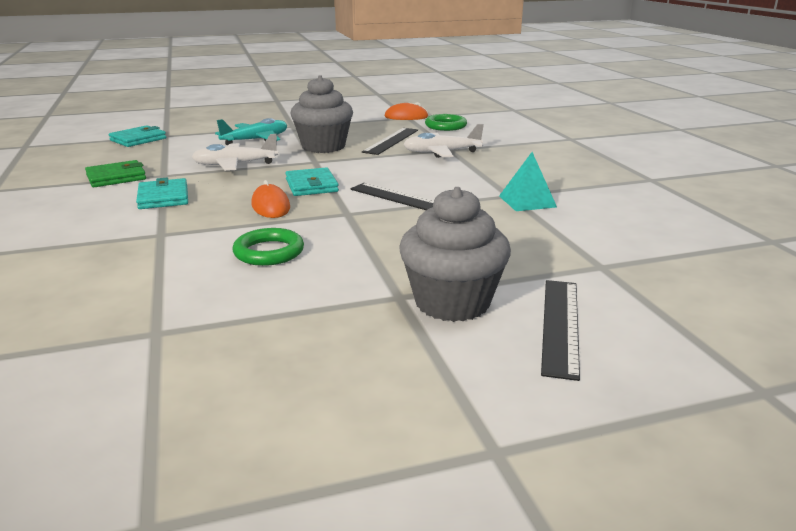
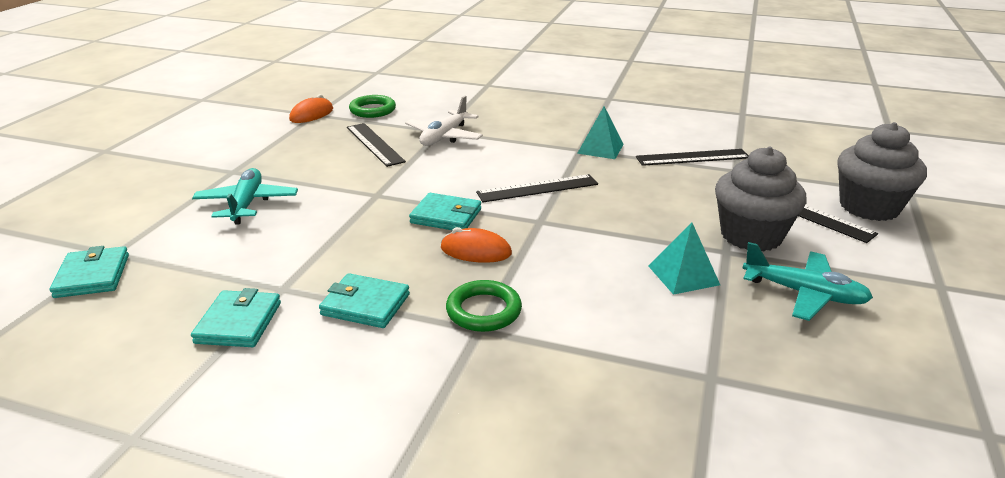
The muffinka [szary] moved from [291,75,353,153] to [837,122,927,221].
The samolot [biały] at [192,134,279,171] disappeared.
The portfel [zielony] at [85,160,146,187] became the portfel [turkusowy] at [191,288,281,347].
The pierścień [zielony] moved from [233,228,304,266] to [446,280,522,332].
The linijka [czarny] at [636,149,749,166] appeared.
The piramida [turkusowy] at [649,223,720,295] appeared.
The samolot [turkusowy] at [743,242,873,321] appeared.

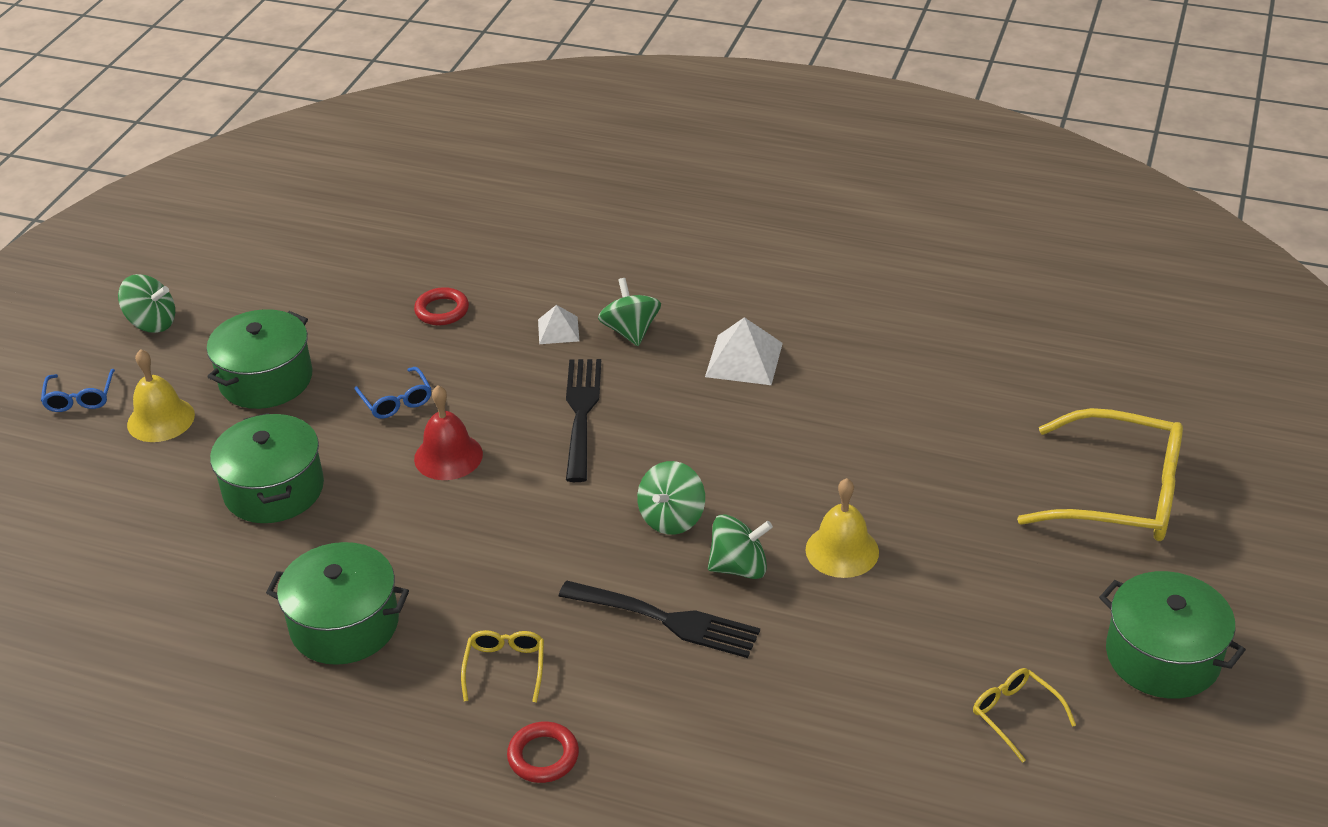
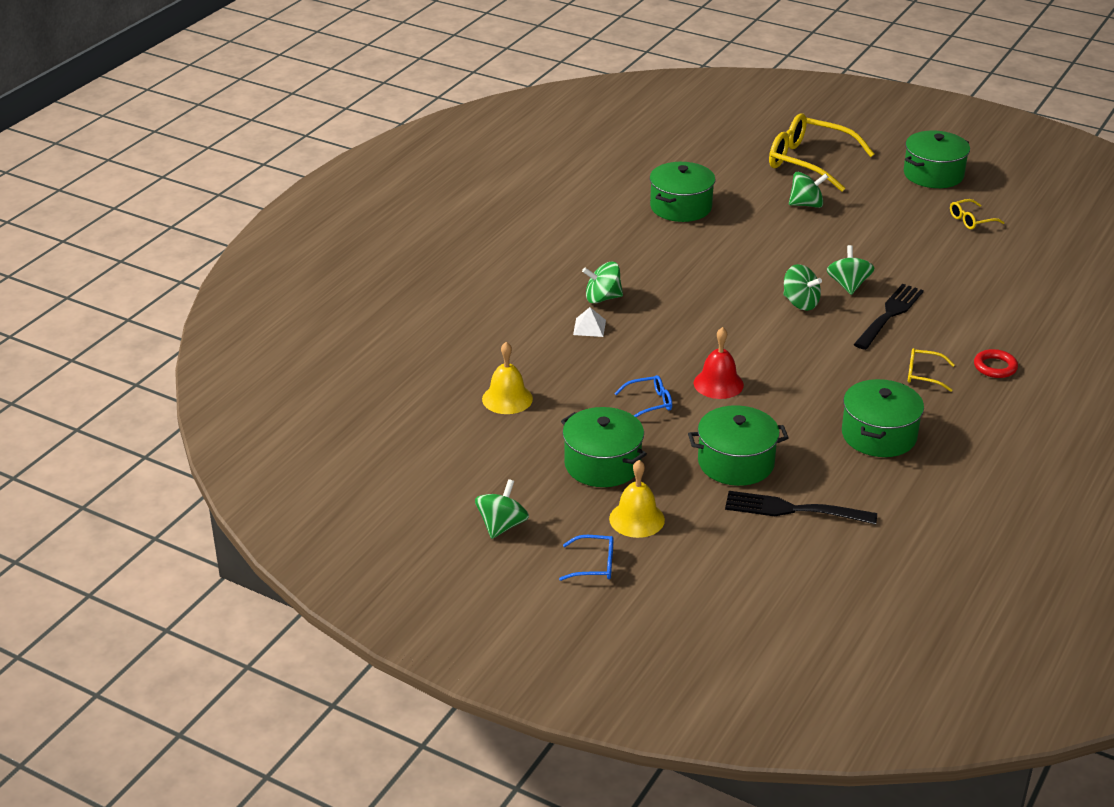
The pierścień [czerwony] at [414,287,469,325] disappeared.
The piramida [biały] at [705,317,783,385] disappeared.
The widelec [czarny] moved from [566,359,601,482] to [725,491,877,524].
The okulary [żółty] at [1017,408,1183,541] turned 90 degrees counterclockwise.
The dzwonek [żółty] moved from [805,478,879,578] to [482,342,533,414].
The garnek [zielony] at [650,162,715,222] appeared.
The bączek [zielony] at [789,172,828,208] appeared.

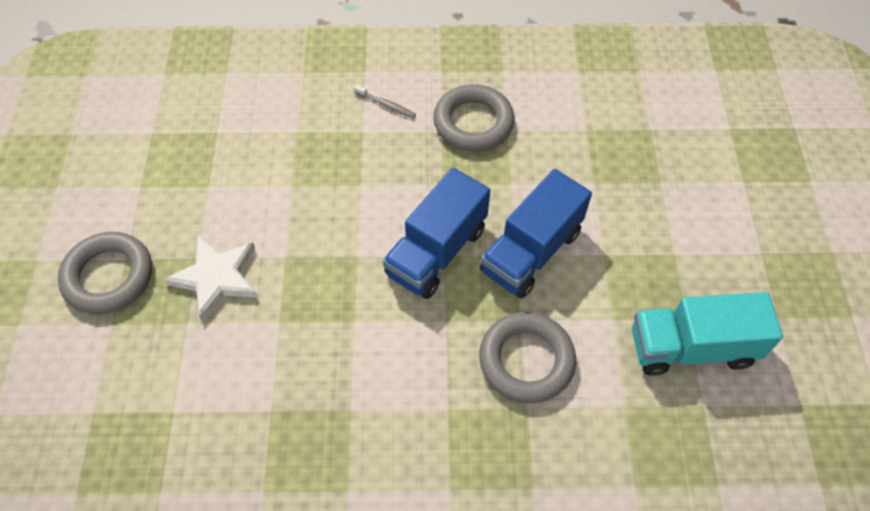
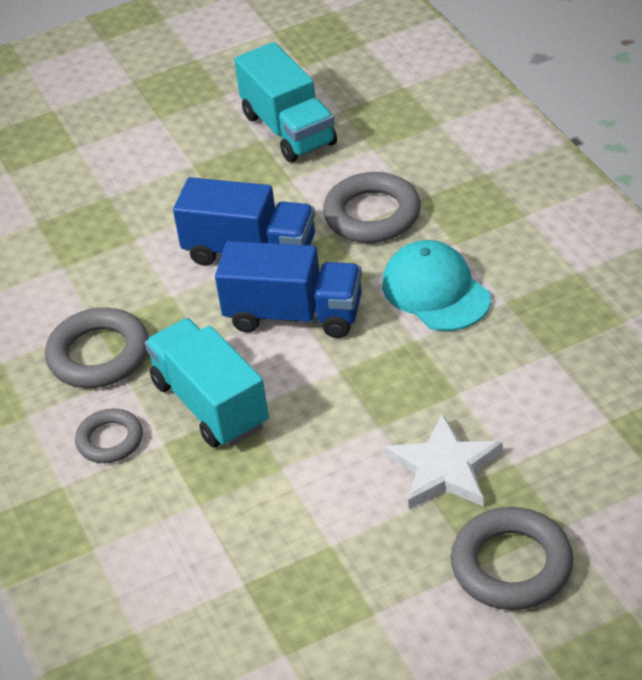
The szczoteczka do zębów [szary] at [354,84,416,119] was replaced by the pierścień [szary] at [75,409,143,463].
The czapka [turkusowy] at [382,240,491,331] appeared.
The ciężarówka [turkusowy] at [145,318,269,448] appeared.

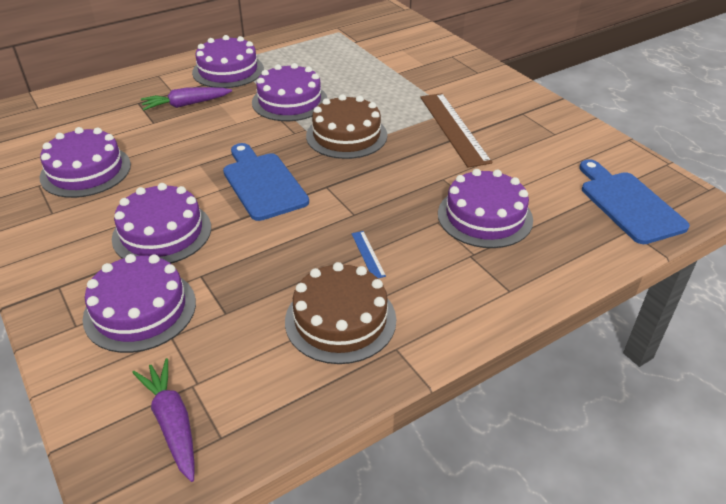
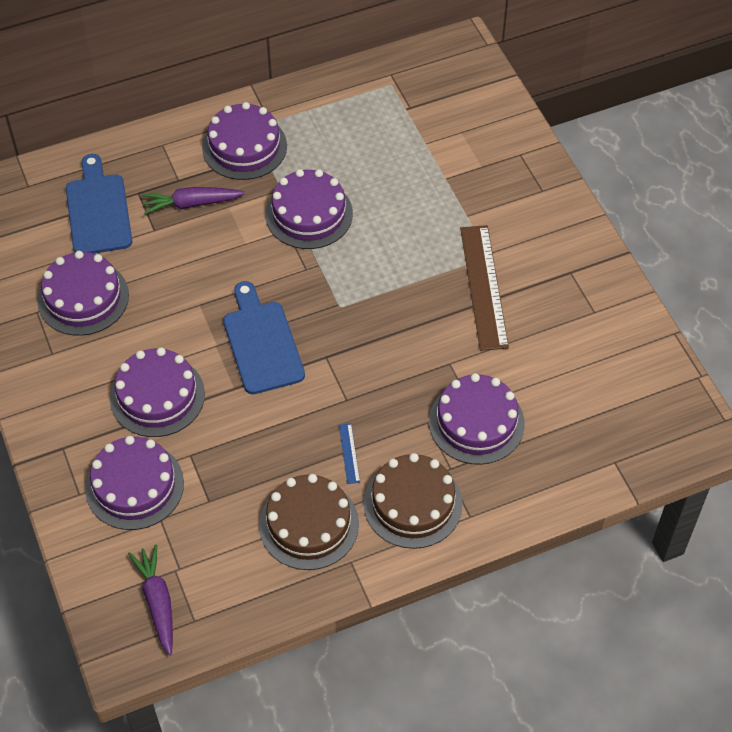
The tort [brązowy] moved from [306,94,387,159] to [363,453,463,549].
The deska do krojenia [niebieski] moved from [579,159,690,244] to [66,154,132,254].

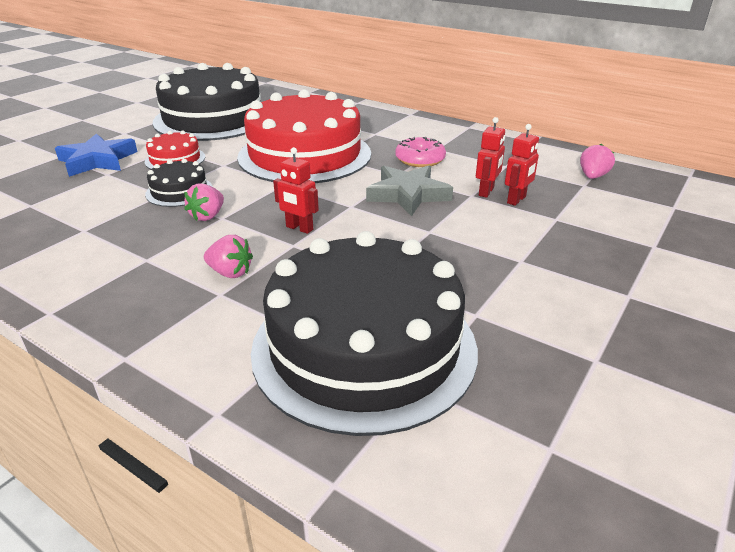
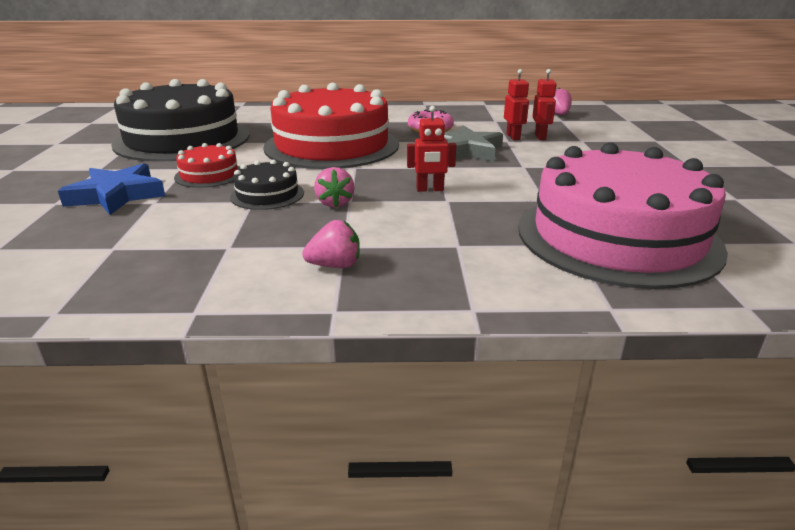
The tort [czarny] at [251,231,478,436] became the tort [różowy] at [518,142,728,289].
The truskawka [różowy] moved from [204,235,253,278] to [302,220,360,268].

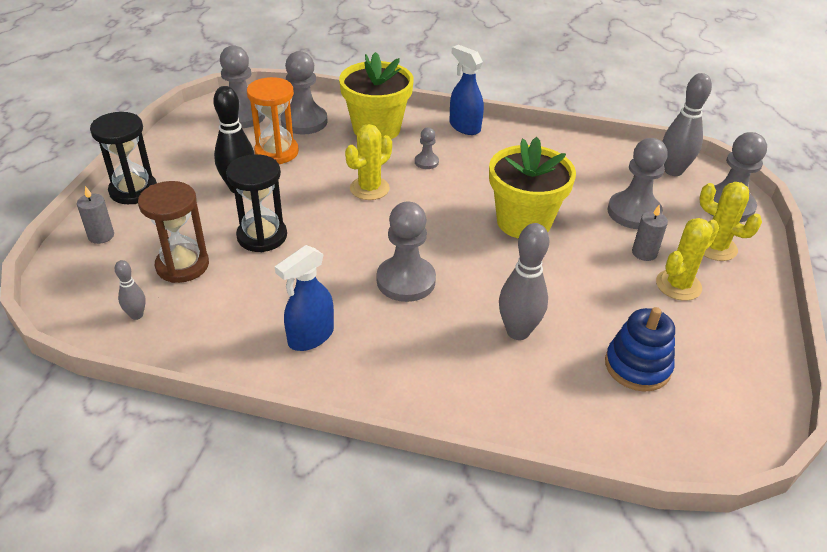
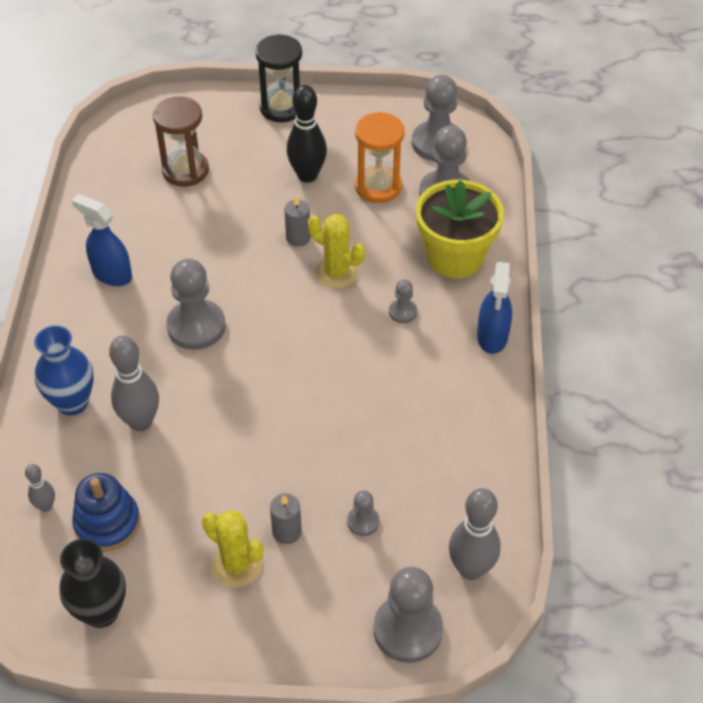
The spryskiwacz [niebieski] at [449,45,484,135] turned 150 degrees clockwise.
The doniczka [żółty] at [489,137,576,239] disappeared.
The pionek [szary] at [607,138,668,229] changed to 0.49 times the size.
The klepsydra [czarny] at [226,154,287,252] disappeared.
The kaktus [żółty] at [699,182,762,261] disappeared.
The świeca [szary] moved from [77,186,114,244] to [284,196,311,247].
The kręgiel [szary] moved from [115,260,146,320] to [25,464,55,512].
The wazon [niebieski] at [34,325,94,415] appeared.
The wazon [czarny] at [59,538,126,628] appeared.

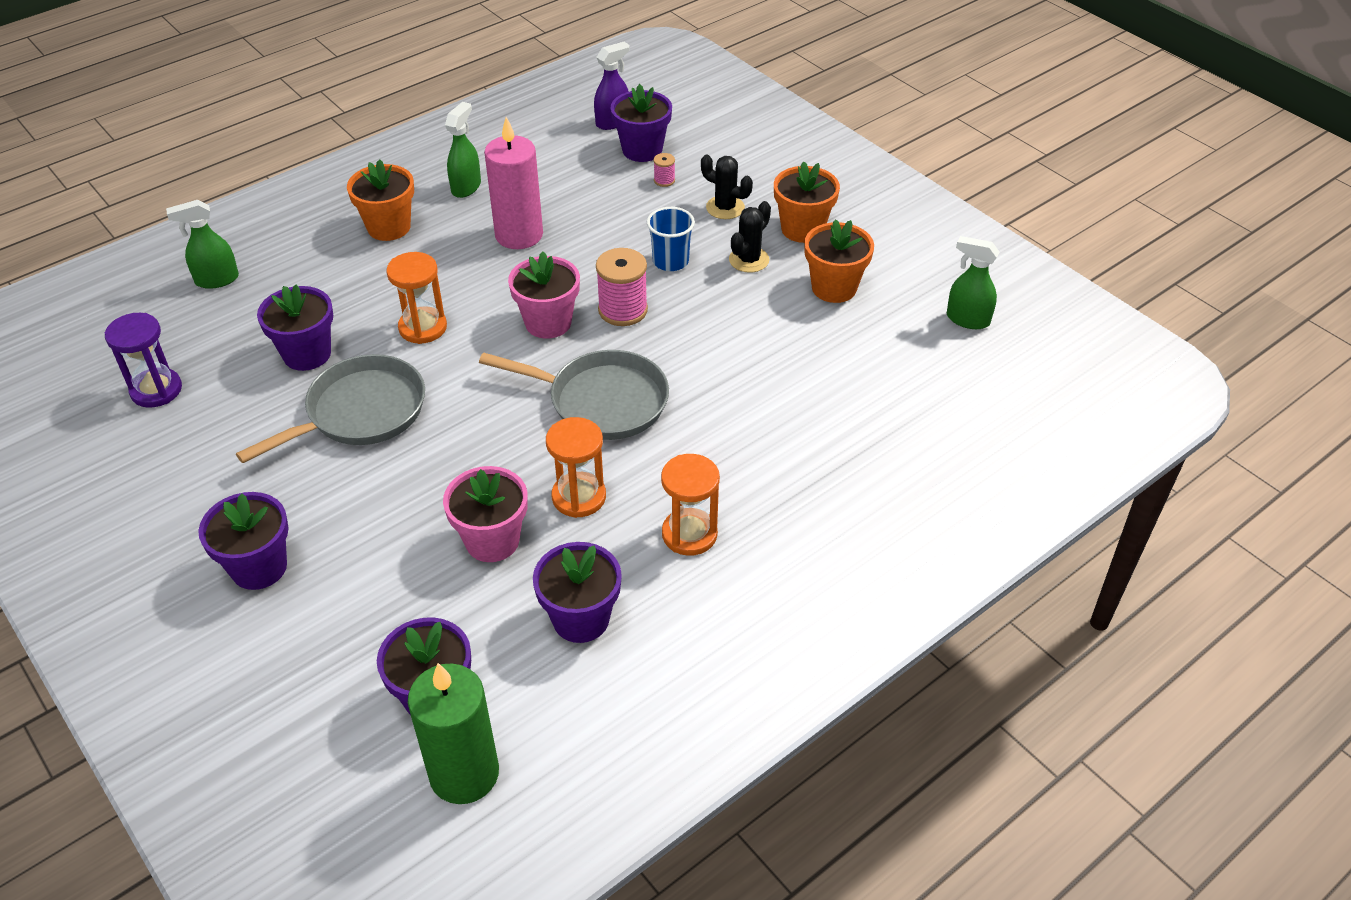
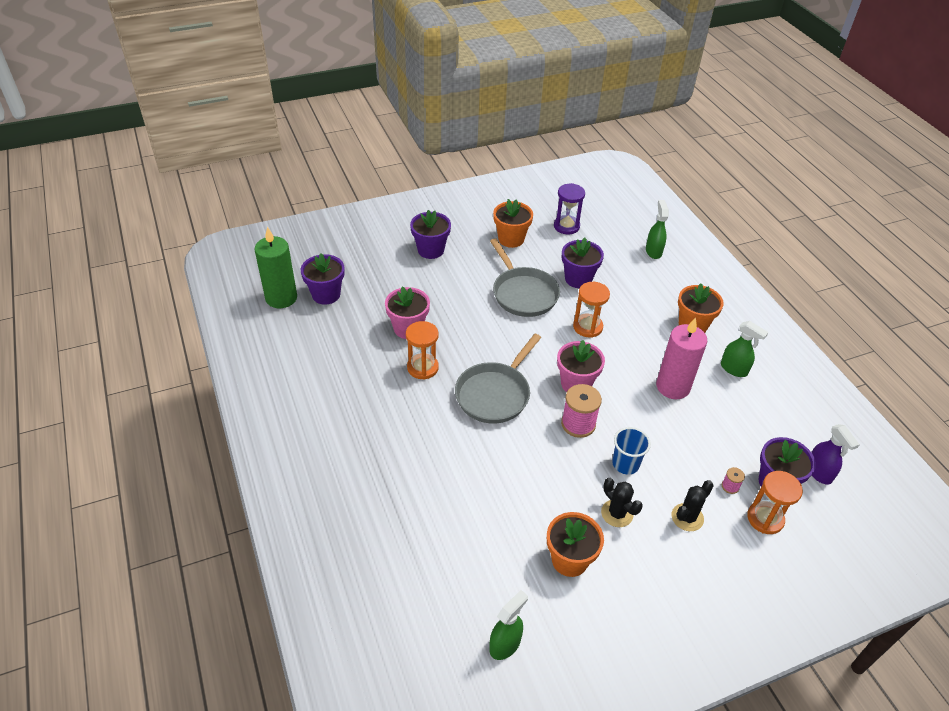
The doniczka [pomarańczowy] moved from [774,161,840,243] to [493,199,533,248].
The klepsydra [pomarańczowy] moved from [661,454,720,556] to [747,471,803,534].
The doniczka [fioletowy] at [533,542,622,643] disappeared.

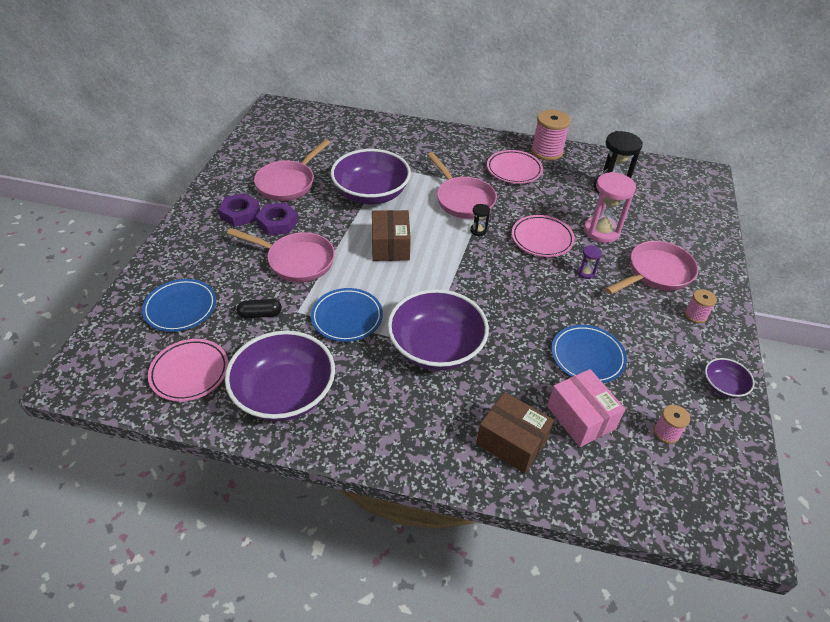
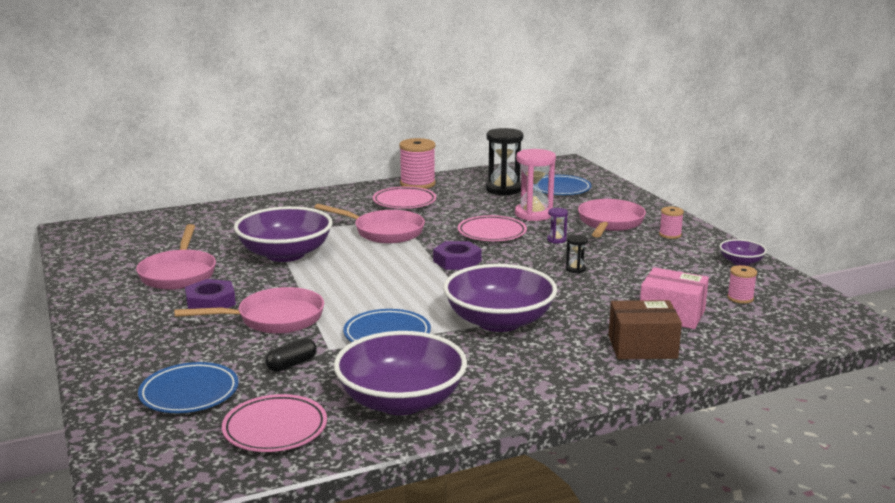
The nakrętka [fioletowy] moved from [218,193,260,227] to [433,241,482,270].
The klepsydra [czarny] moved from [470,204,490,236] to [566,235,588,274].
The pudełko [brązowy] at [372,210,411,261] disappeared.
The talerz [niebieski] moved from [551,325,627,383] to [538,175,591,195].

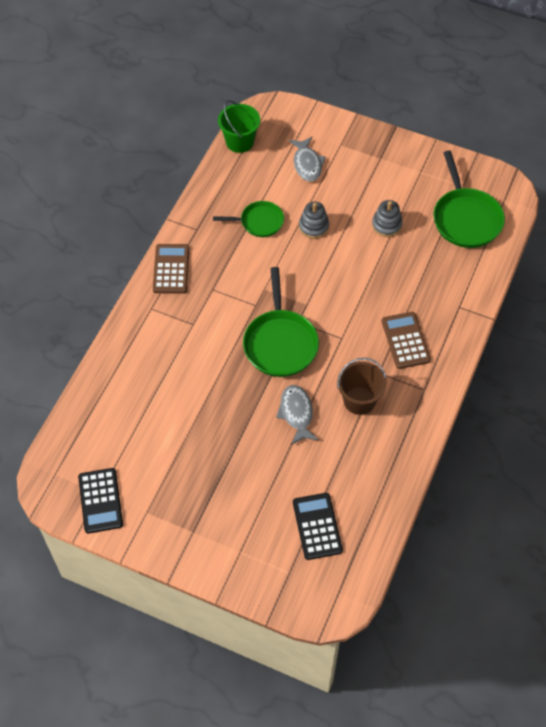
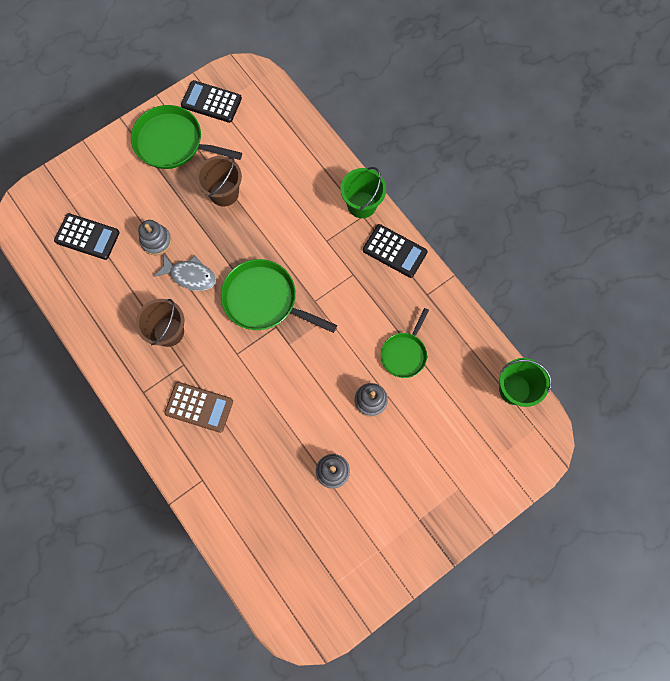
The ryba [szary] at [289,137,326,182] disappeared.
The patelnia [zielony] moved from [434,150,505,248] to [131,105,242,169].
The kalkulator [brązowy] at [153,244,189,294] became the kalkulator [czarny] at [363,224,428,278].
The wiadro [brązowy] at [196,156,242,207] appeared.
The wiadro [zielony] at [340,167,386,218] appeared.
The zabawka nakładanka [szary] at [138,220,172,255] appeared.

